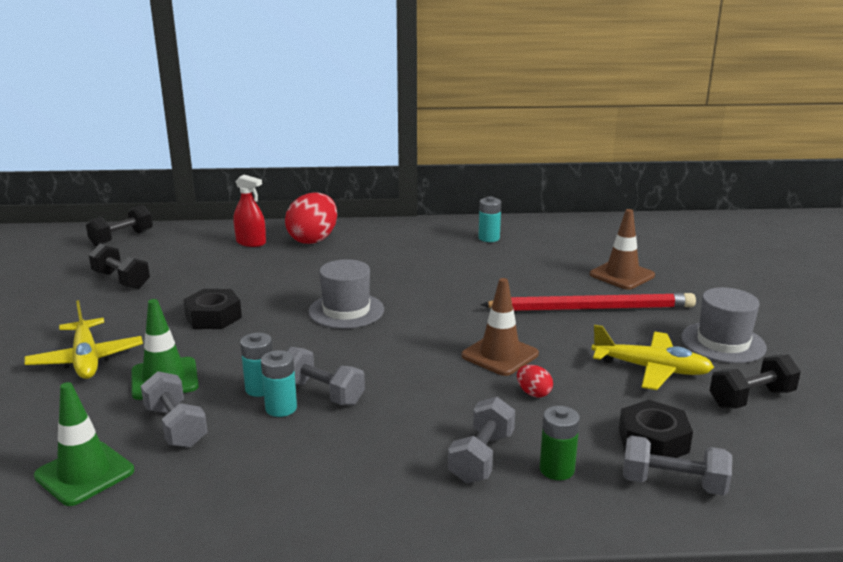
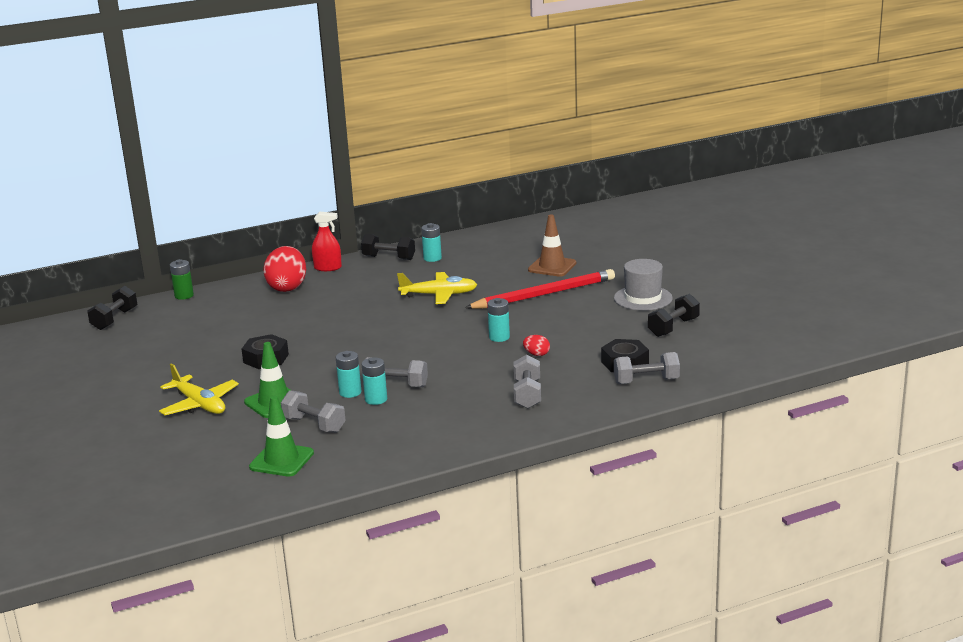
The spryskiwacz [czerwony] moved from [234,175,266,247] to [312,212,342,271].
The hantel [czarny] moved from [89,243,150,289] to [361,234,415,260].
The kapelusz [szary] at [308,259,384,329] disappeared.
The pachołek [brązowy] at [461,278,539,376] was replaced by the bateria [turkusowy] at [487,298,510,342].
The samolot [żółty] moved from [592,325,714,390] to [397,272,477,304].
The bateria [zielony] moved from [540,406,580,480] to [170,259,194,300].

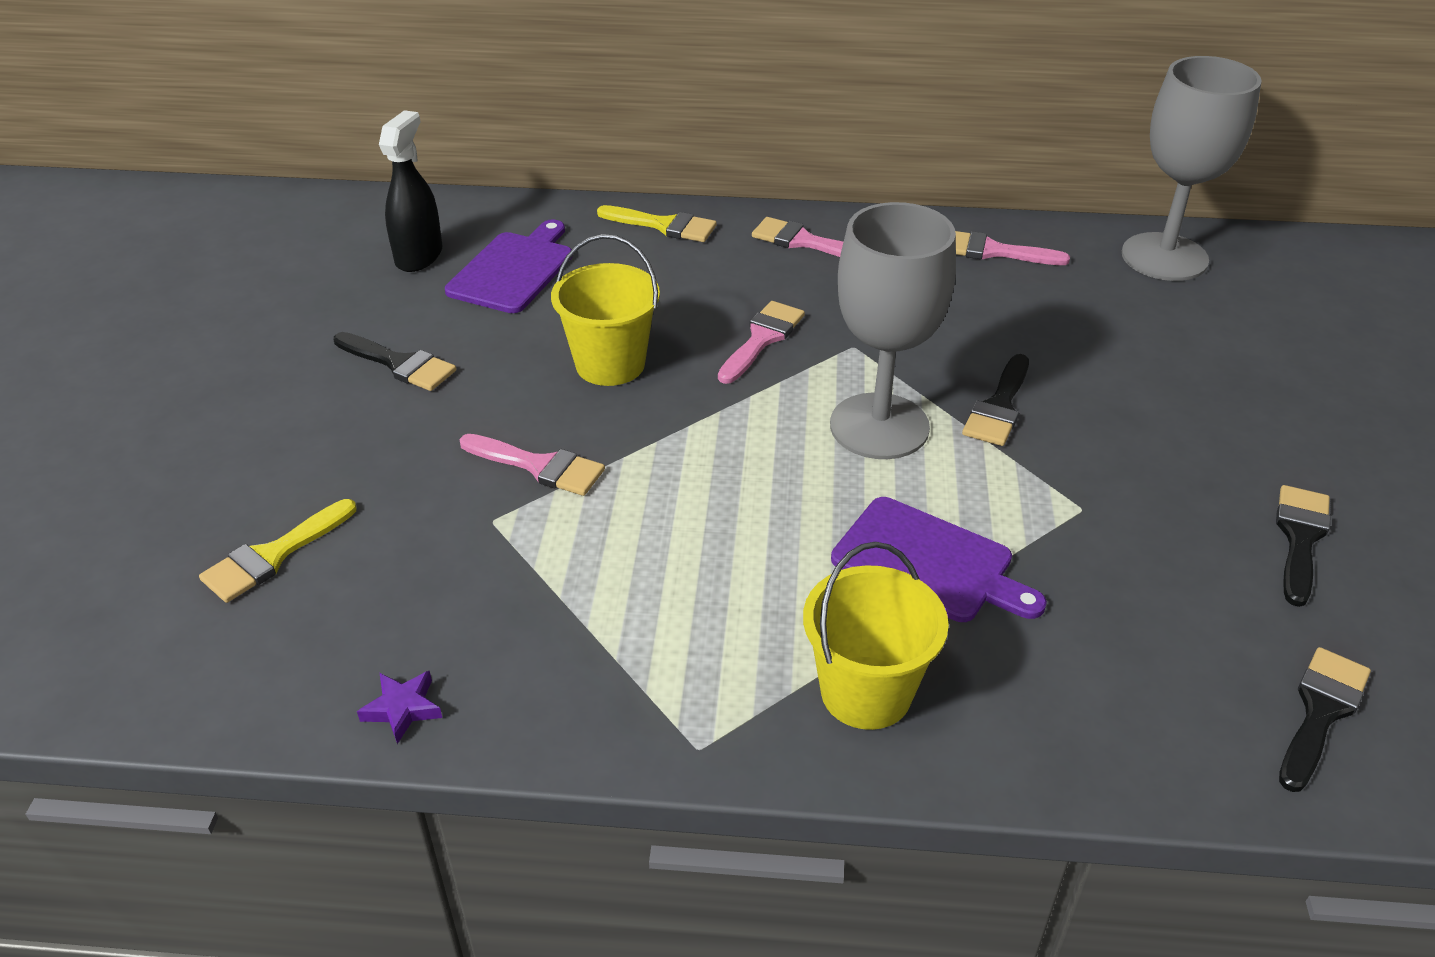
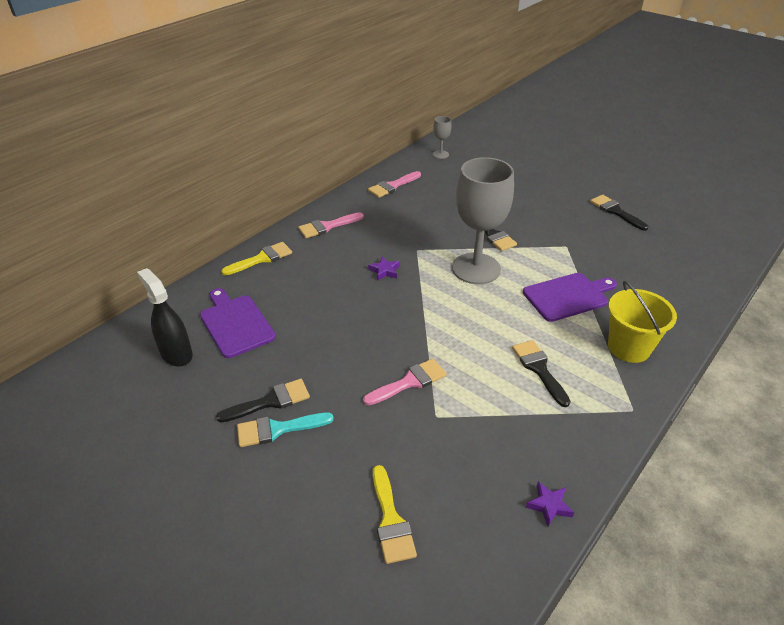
The kielich [szary] at [1122,56,1262,281] changed to 0.43 times the size.
The wiadro [żółty] at [551,234,660,386] disappeared.
The pędzel [różowy] at [718,301,805,384] was replaced by the gwiazda [fioletowy] at [368,256,400,281].
The pędzel [czarny] moved from [1279,647,1371,792] to [512,340,571,407].
The pędzel [turkusowy] at [237,413,334,447] appeared.

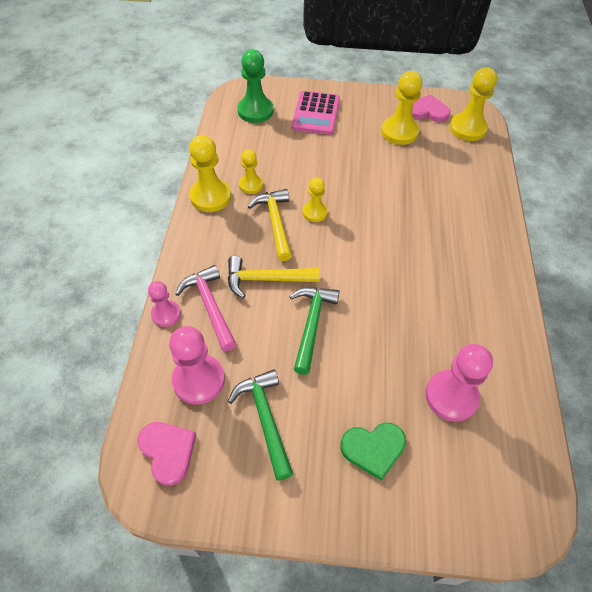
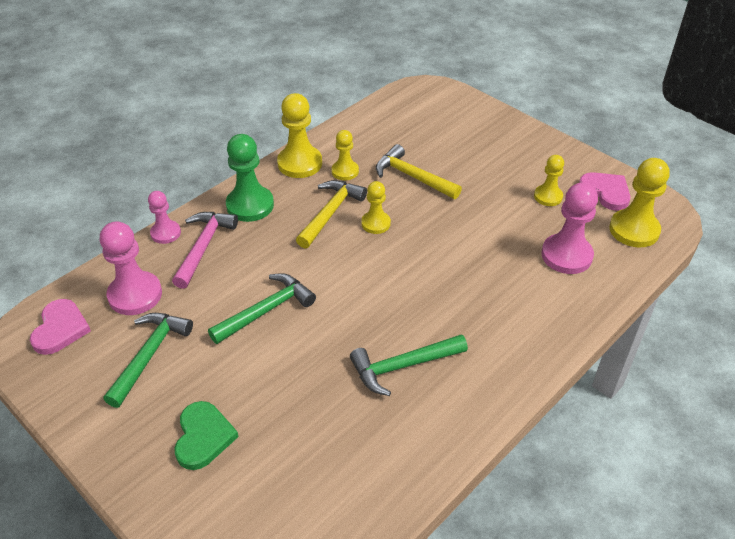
The pionek [zielony] moved from [237,49,274,123] to [226,134,274,222].
The pionek [żółty] at [381,71,422,145] changed to 0.61 times the size.
The kalkulator [różowy] at [292,91,340,135] disappeared.
The młotek [żółty] moved from [228,256,320,298] to [376,144,462,199].
The pionek [różowy] moved from [425,344,493,422] to [541,183,598,274].
The serce [zielony] at [340,422,406,481] turned 120 degrees counterclockwise.
The młotek [zielony] at [350,334,468,396] appeared.

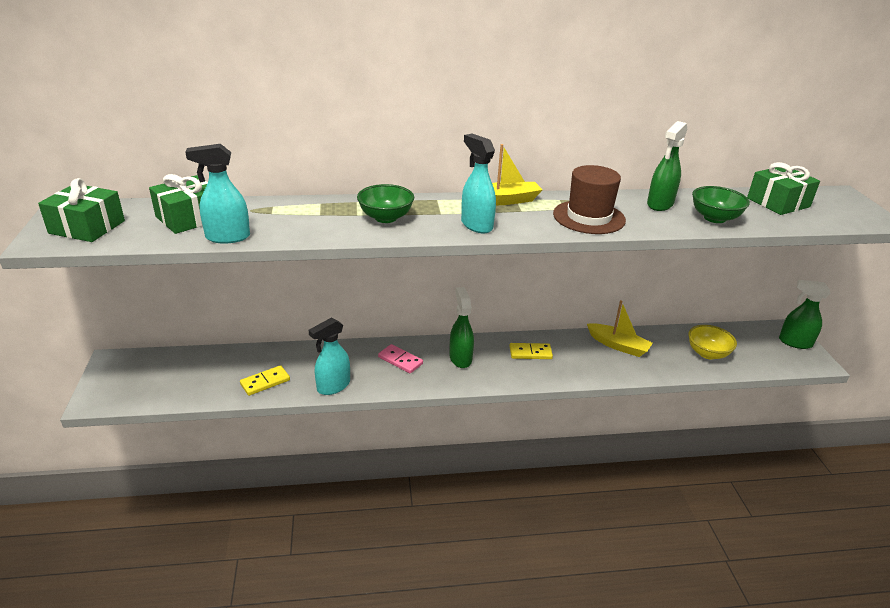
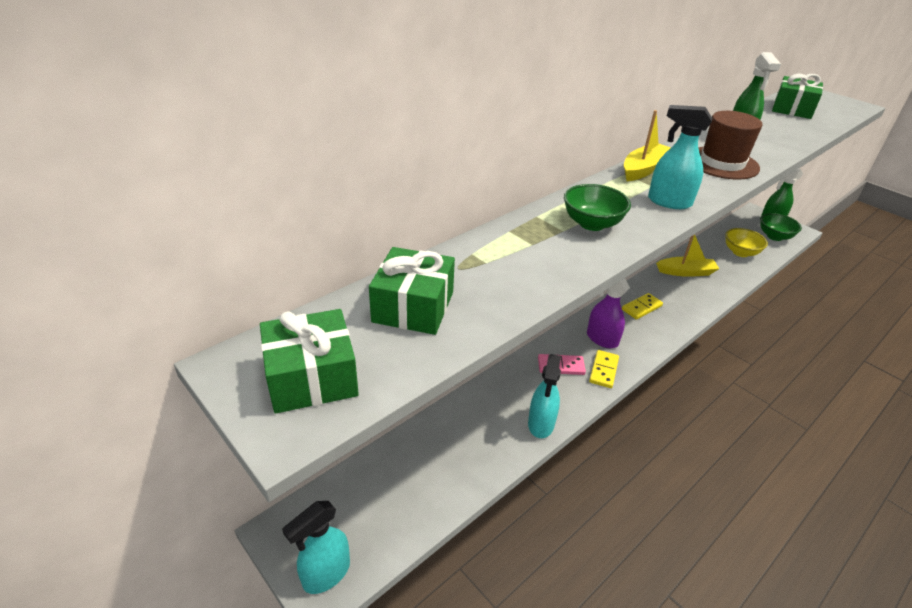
The spryskiwacz [turkusowy] moved from [186,144,250,244] to [282,501,350,594].
The miska [zielony] moved from [692,186,750,223] to [760,213,802,241].
The spryskiwacz [zielony] at [449,287,474,368] became the spryskiwacz [fioletowy] at [587,278,630,348].
The kostka domina [żółty] moved from [240,365,290,396] to [589,350,619,388].

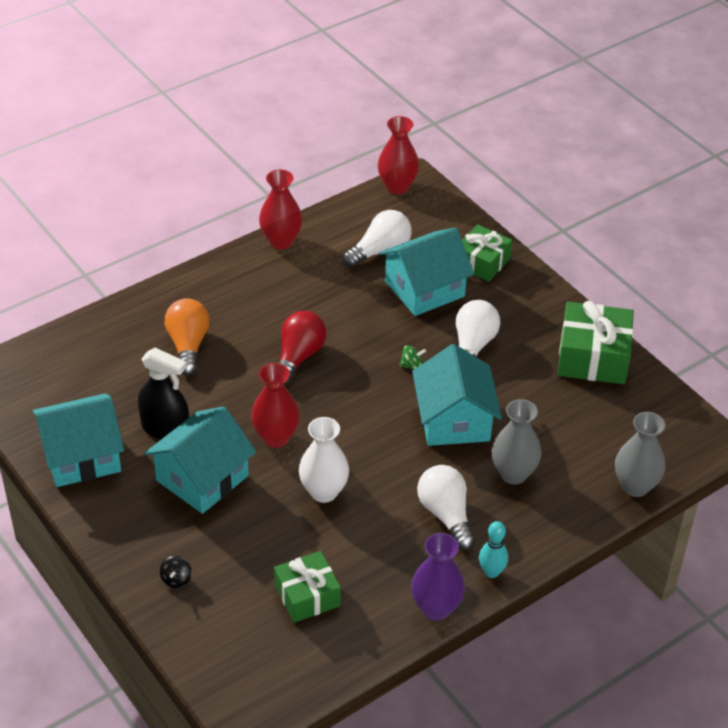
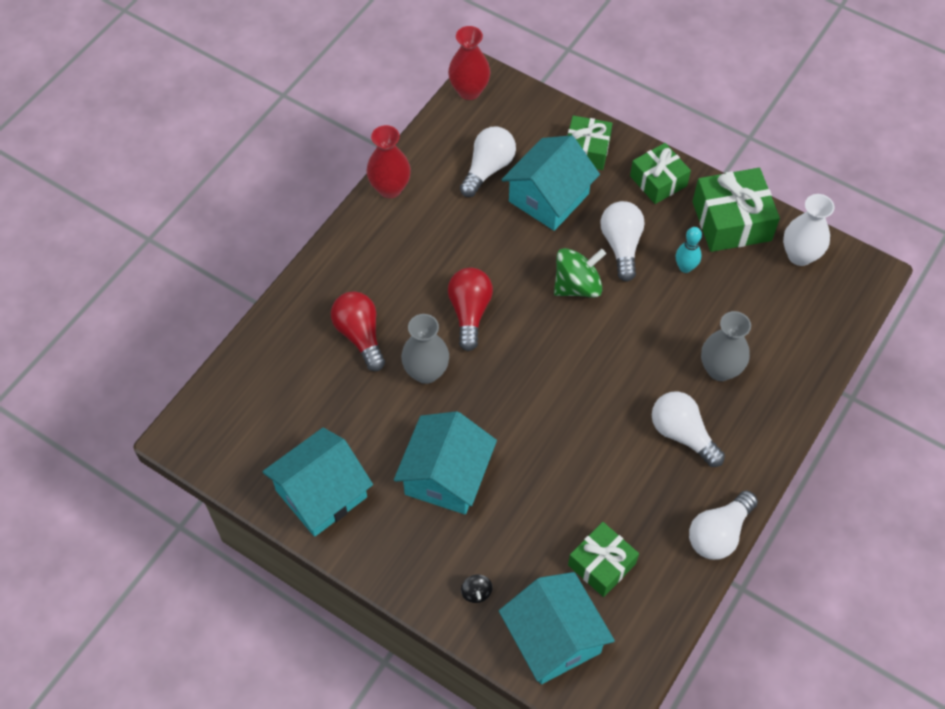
The żarówka [pomarańczowy] at [165,298,210,376] became the żarówka [czerwony] at [331,291,385,371].
The domek [turkusowy] moved from [412,344,502,446] to [499,572,615,684].
The bączek [zielony] at [400,345,426,370] changed to 2.15 times the size.
The spryskiwacz [czarny] at [138,348,189,440] disappeared.
The wazon [czerwony] at [251,363,300,448] disappeared.
The wazon [szary] moved from [615,412,665,497] to [401,314,449,384].
The wazon [biały] moved from [299,417,349,503] to [783,194,834,266].
The kręgiel [turkusowy] moved from [479,521,508,578] to [676,227,702,273].
The wazon [fioletowy] at [411,533,465,620] was replaced by the żarówka [biały] at [689,491,758,560].
The prezent [zielony] at [630,143,691,204] appeared.

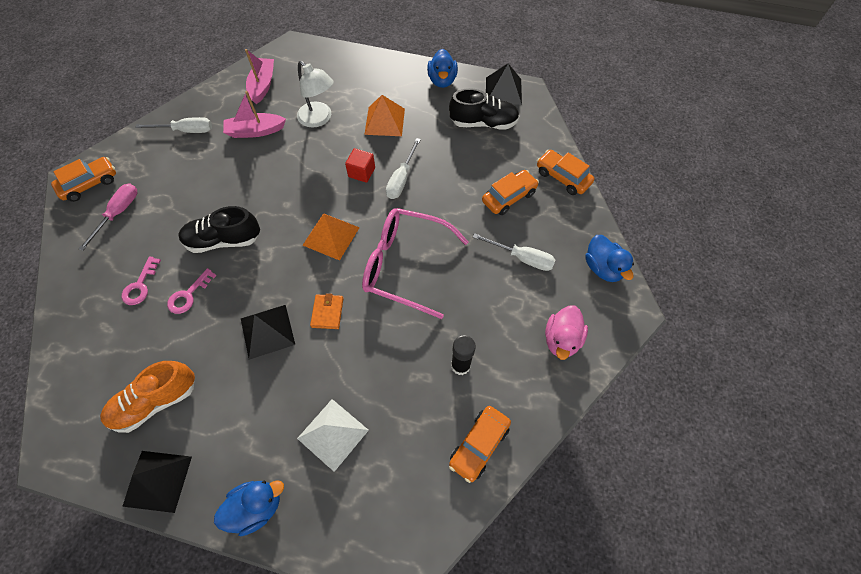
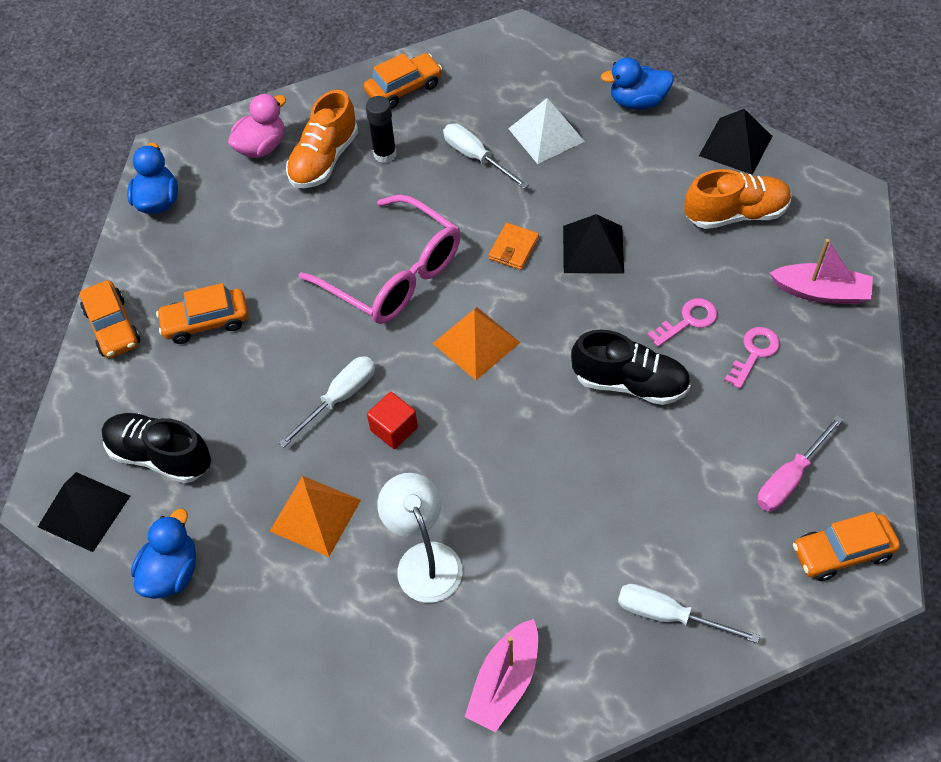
The łódka [różowy] moved from [223,91,286,138] to [770,239,873,304].
The śrubokręt [biały] moved from [473,233,555,271] to [443,123,529,189].
The but [pomarańczowy] at [286,90,358,188] appeared.

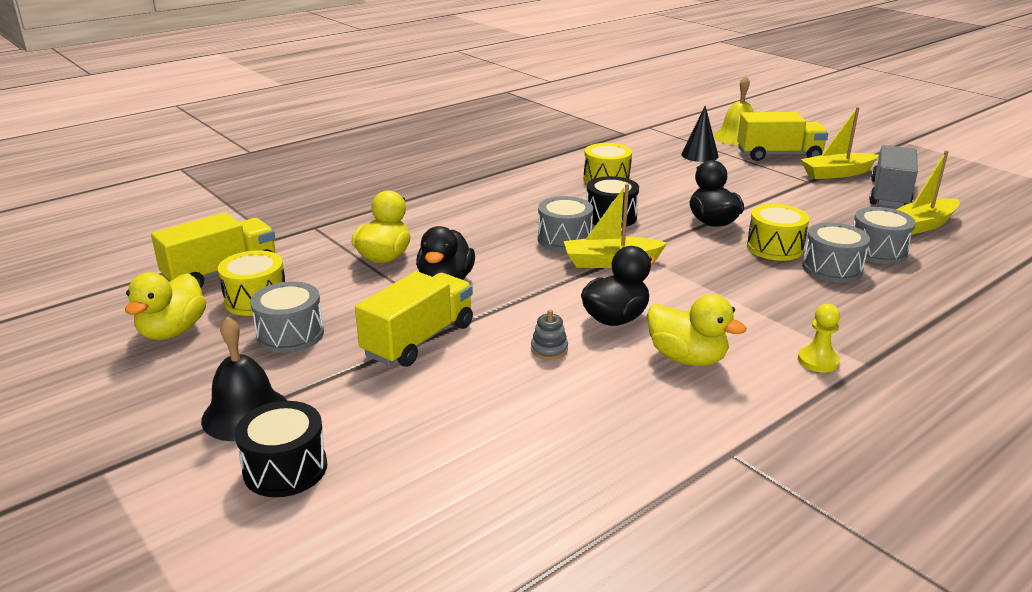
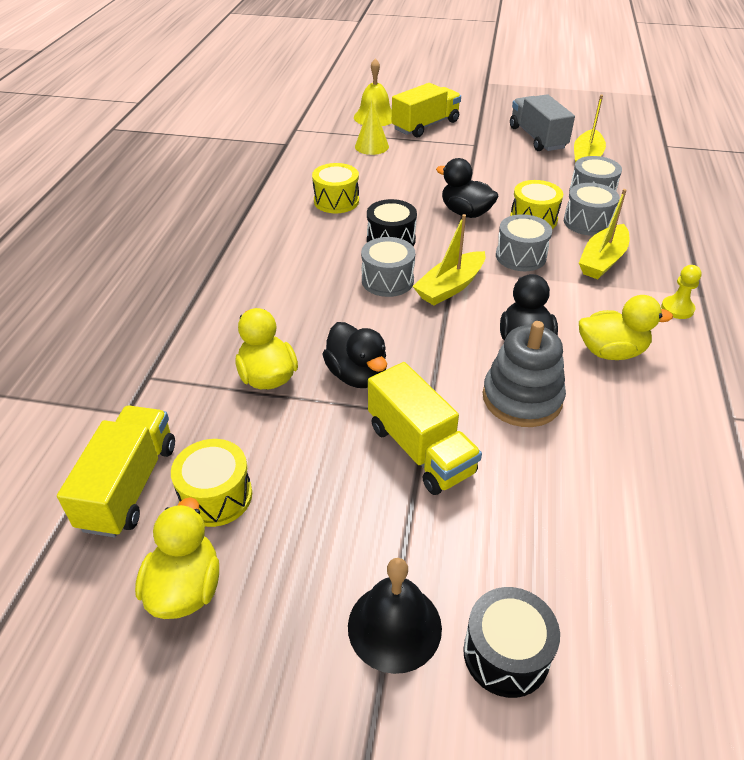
The stożek [czarny] at [681,106,719,162] became the stożek [żółty] at [355,100,389,155].
The łódka [żółty] moved from [800,107,879,179] to [579,189,629,279].
The ciężarówka [żółty] at [355,271,473,367] turned 150 degrees clockwise.
The kaczka [żółty] at [125,272,206,340] turned 150 degrees counterclockwise.
The bęben [szary] moved from [250,281,324,353] to [496,214,552,271].
The zabawka nakładanka [szary] at [531,310,568,360] changed to 2.30 times the size.

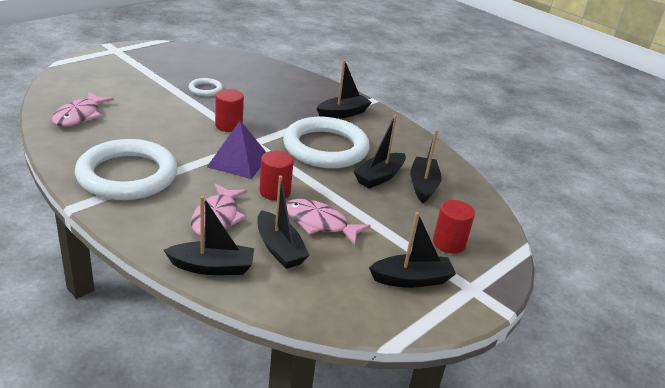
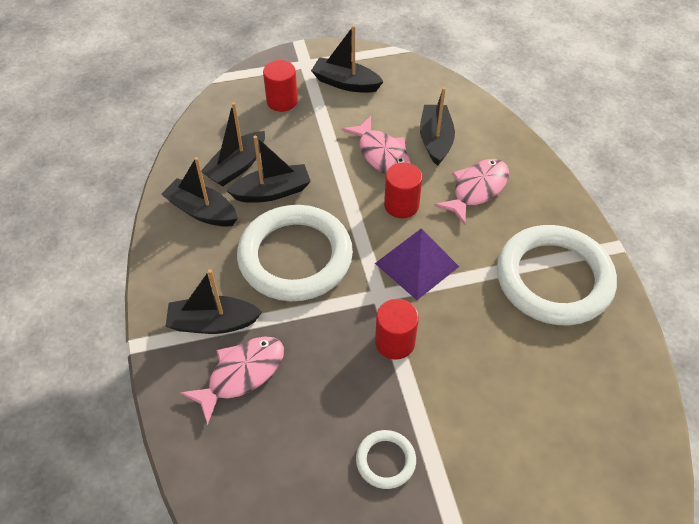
The ryba [różowy] moved from [52,92,114,126] to [180,336,284,425].
The łódka [czarny] moved from [164,196,254,275] to [161,157,238,227].

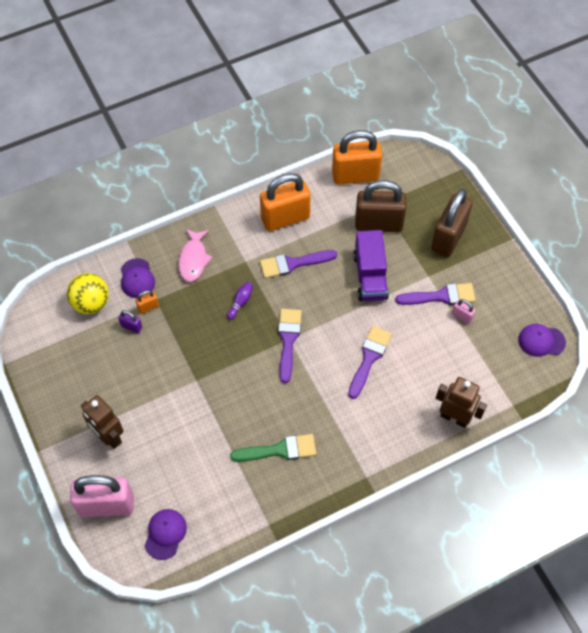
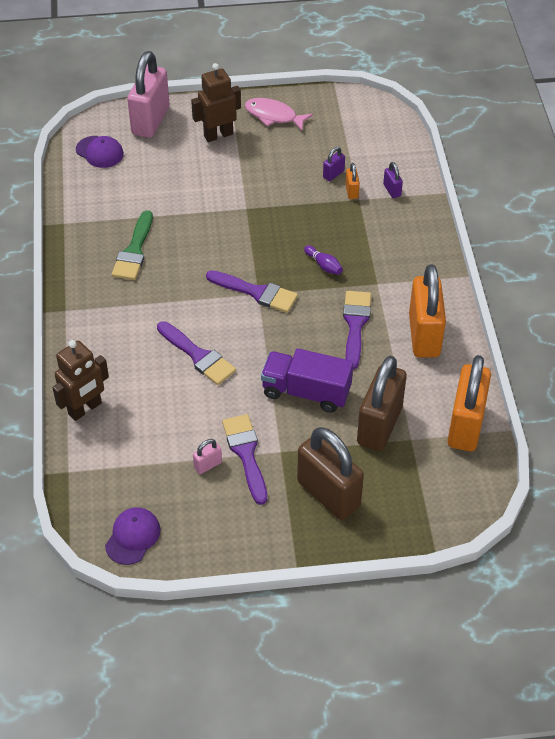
The ryba [różowy] moved from [178,229,213,282] to [245,98,313,131].
The czapka [fioletowy] at [121,258,155,298] was replaced by the kłódka [fioletowy] at [383,162,403,198].
The piłka [żółty] at [67,273,109,314] disappeared.
The pędzel [fioletowy] at [396,283,476,305] turned 150 degrees clockwise.

